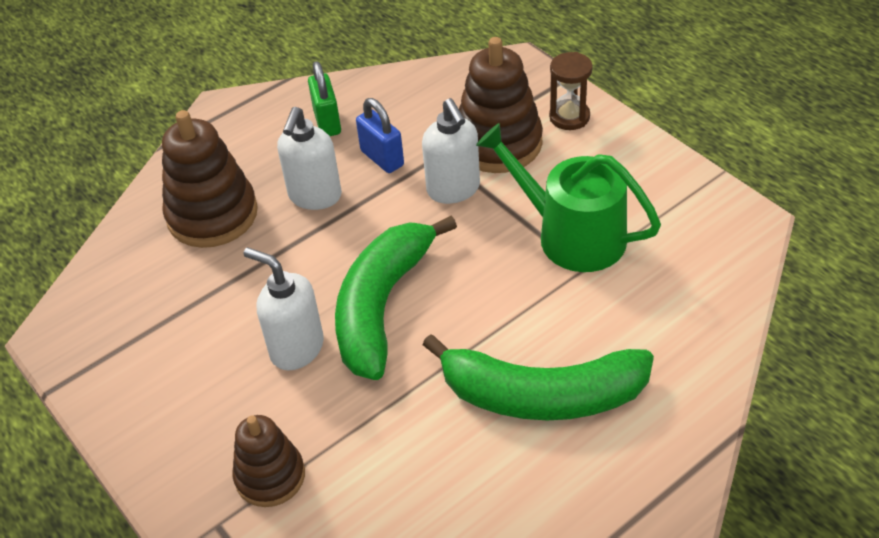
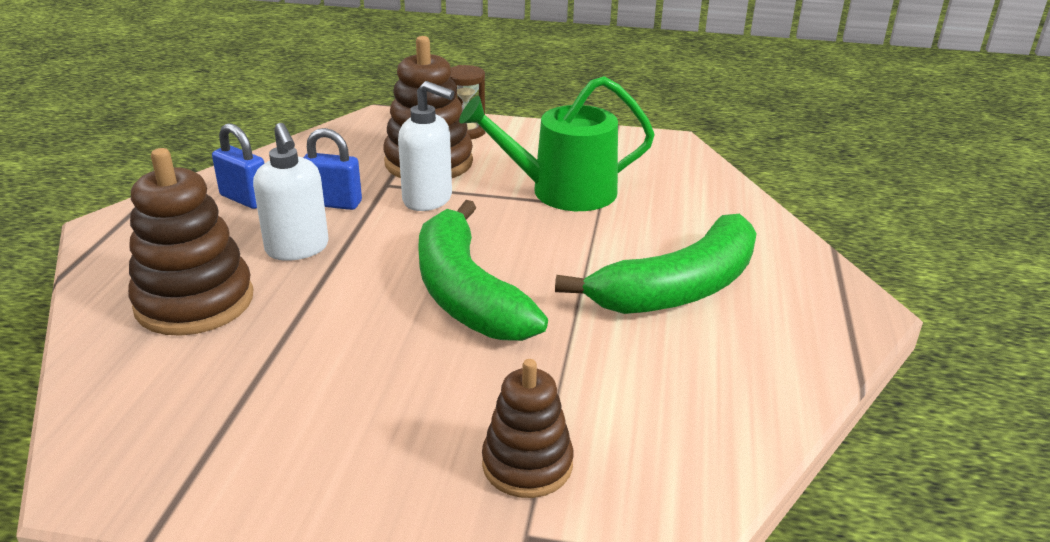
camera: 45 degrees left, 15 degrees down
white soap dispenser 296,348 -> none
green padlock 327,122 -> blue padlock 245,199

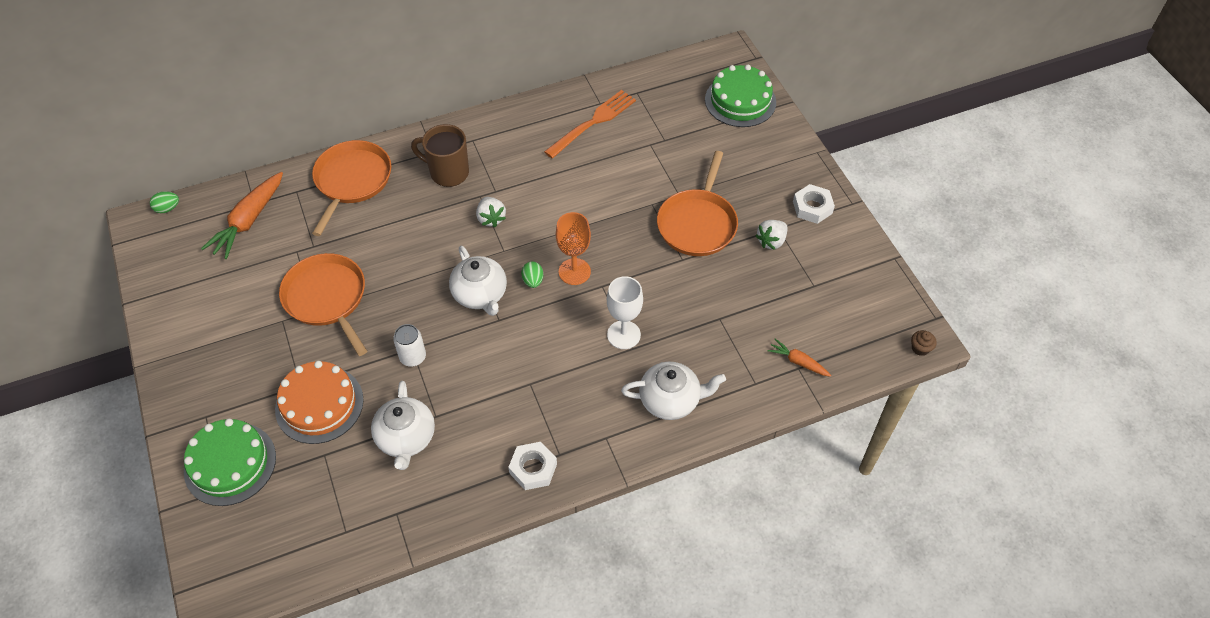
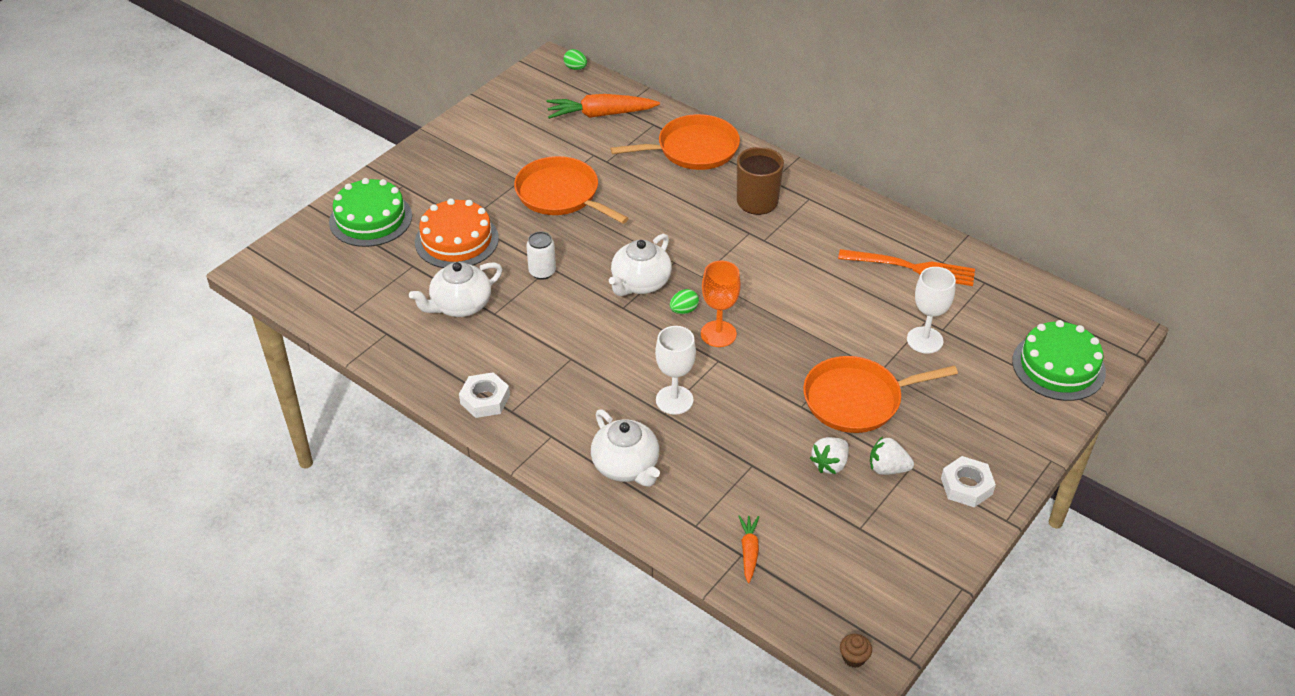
camera: 60 degrees right, 10 degrees down
orange pan 327,298 -> orange pan 561,194, 75 degrees counterclockwise
white strawberry 491,218 -> white strawberry 830,464, moved
none -> white goblet 924,340

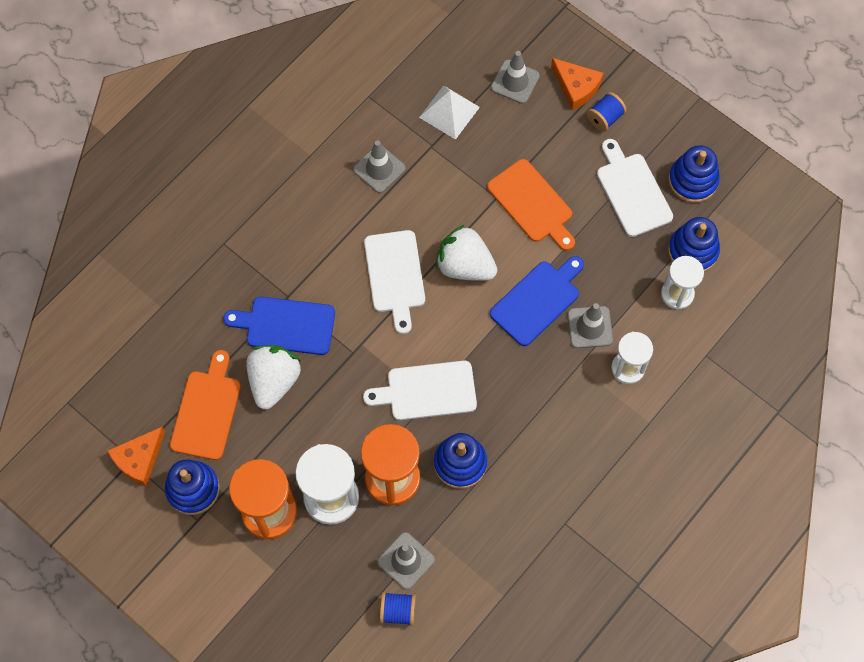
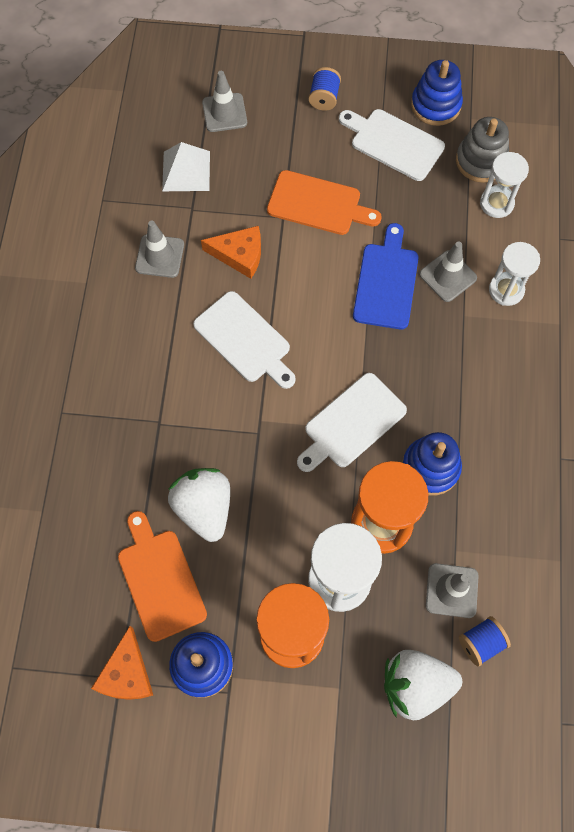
camera: 35 degrees left, 0 degrees up
blue cutting board 286,325 -> none
white strawberry 465,266 -> white strawberry 415,685, moved
orange cheese 576,87 -> orange cheese 239,255, moved
blue stacking toy 692,251 -> grey stacking toy 481,161

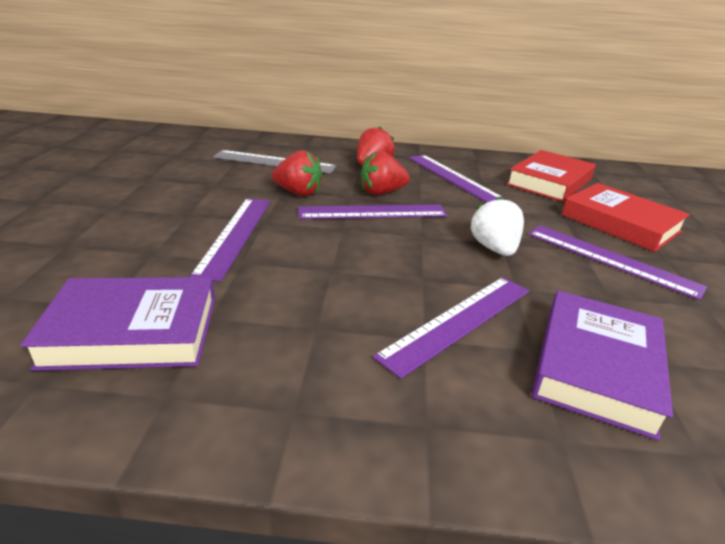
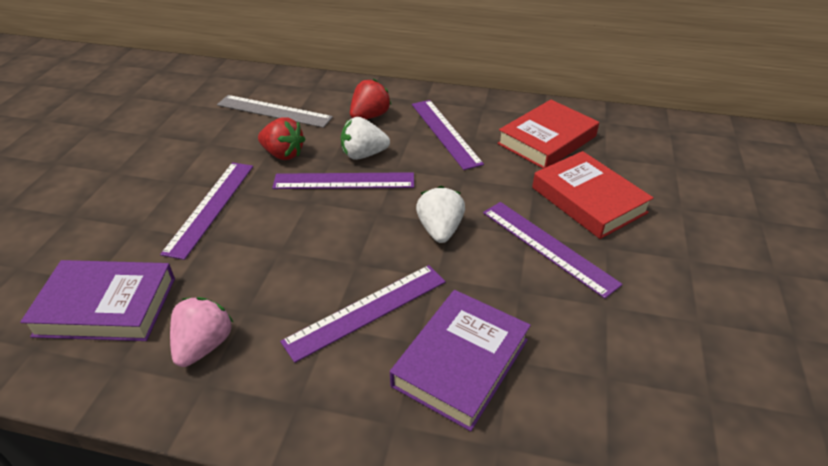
camera: 10 degrees right, 10 degrees up
red strawberry 381,192 -> white strawberry 363,155
none -> pink strawberry 204,345

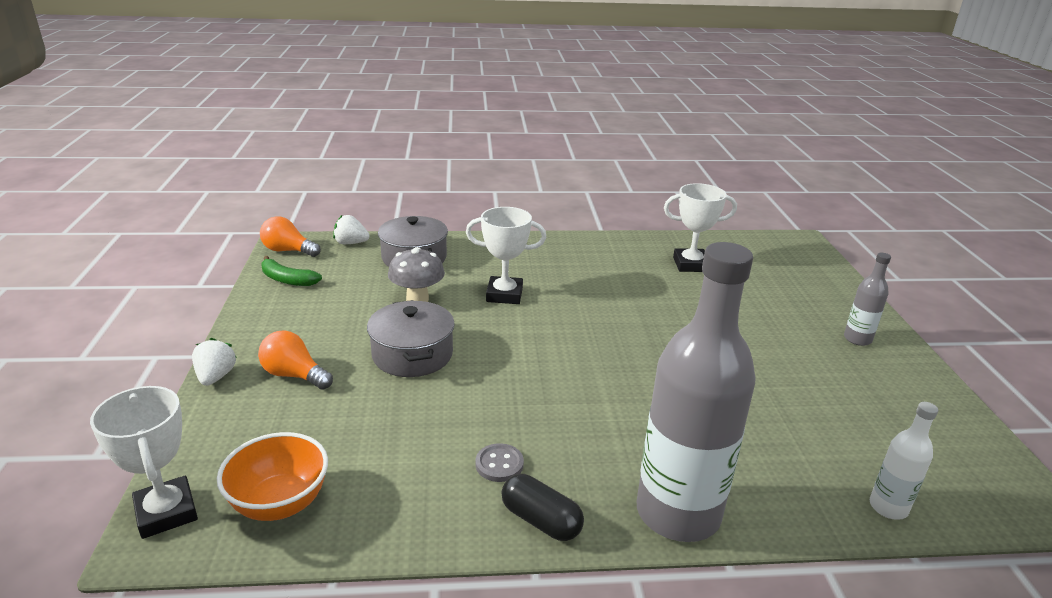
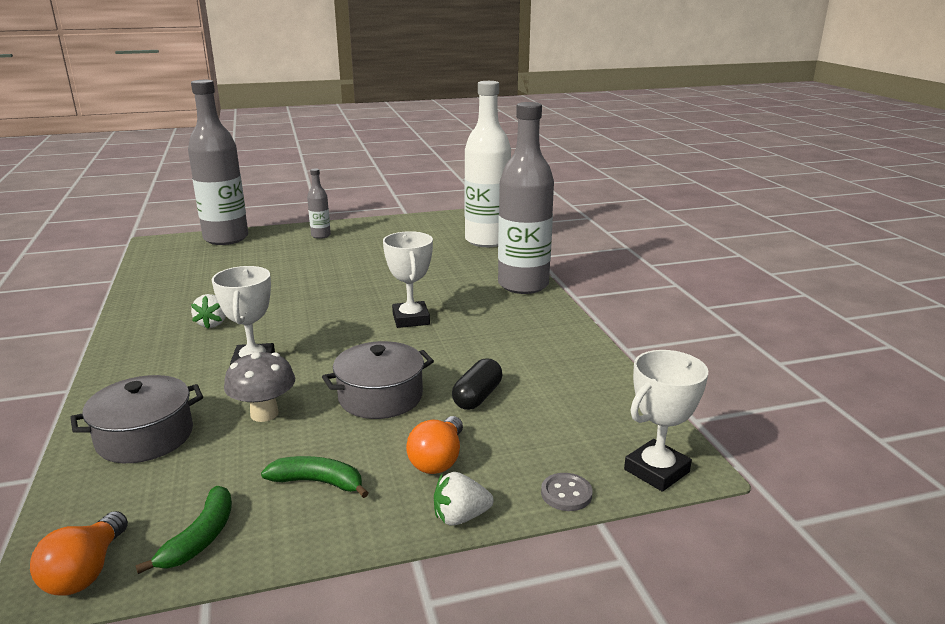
camera: 100 degrees left, 5 degrees down
orange bowl 280,503 -> none
white strawberry 351,243 -> white strawberry 212,324, moved
grey button 499,464 -> grey button 566,494, moved
black capsule 541,520 -> black capsule 477,397, moved
white trophy 690,264 -> white trophy 411,319, moved
white bottle 888,507 -> white bottle 487,240, x2.24
none -> grey bottle 226,238
none -> green banana 318,482

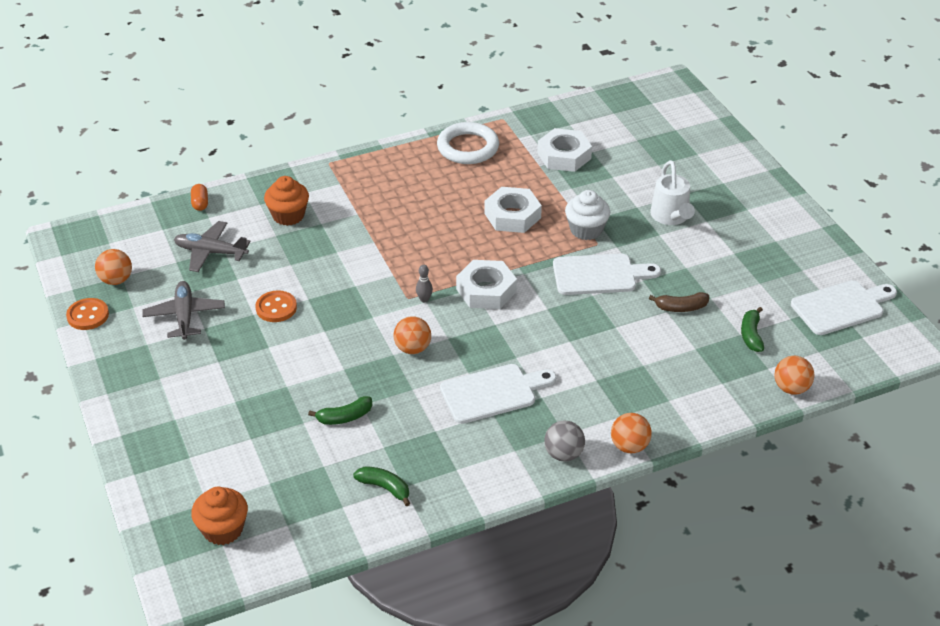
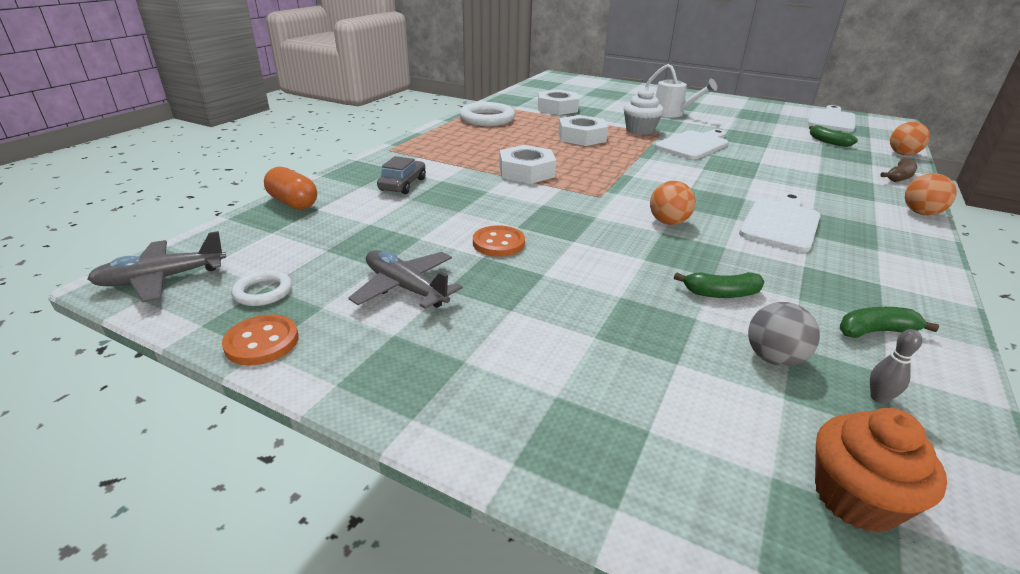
camera: 40 degrees left, 10 degrees down
orange ball 116,280 -> white ring 263,292
grey plane 211,252 -> grey plane 162,279, moved
orange capsule 200,203 -> orange capsule 293,203, x1.60
orange cupcake 288,215 -> grey car 403,184
green banana 344,417 -> green banana 721,293, 60 degrees clockwise
grey bowling pin 424,299 -> grey bowling pin 879,398, moved
white nut 486,290 -> white nut 526,171, moved
grey ball 563,454 -> grey ball 773,358, moved
brown banana 681,307 -> brown banana 899,177, moved

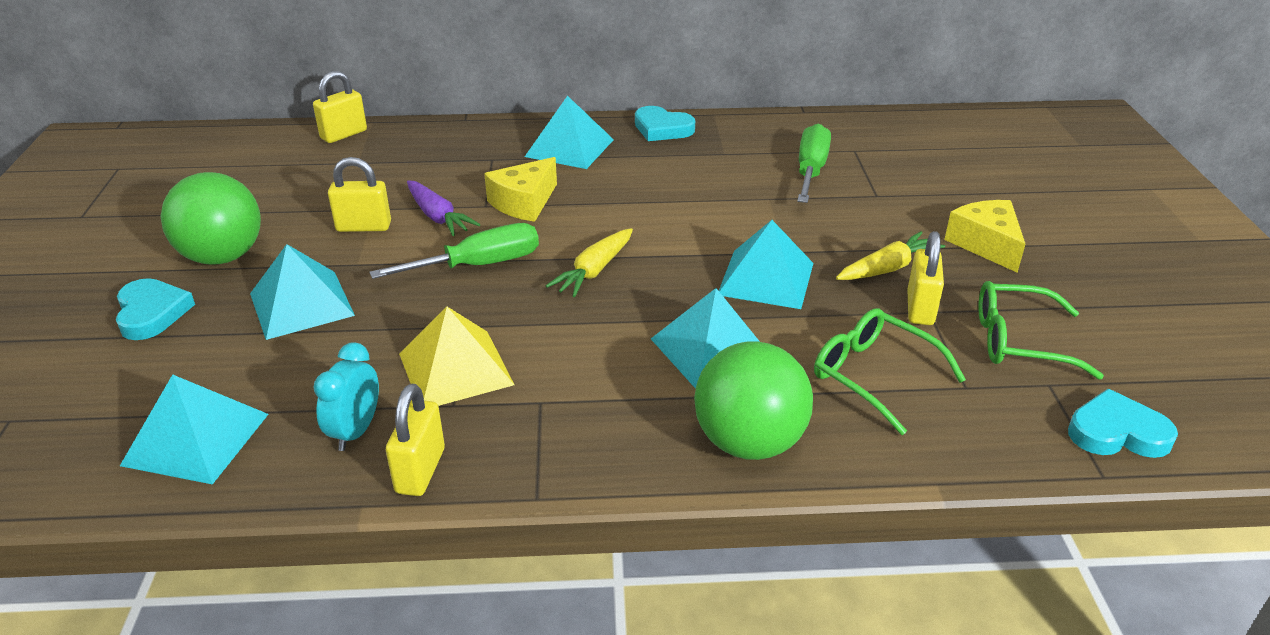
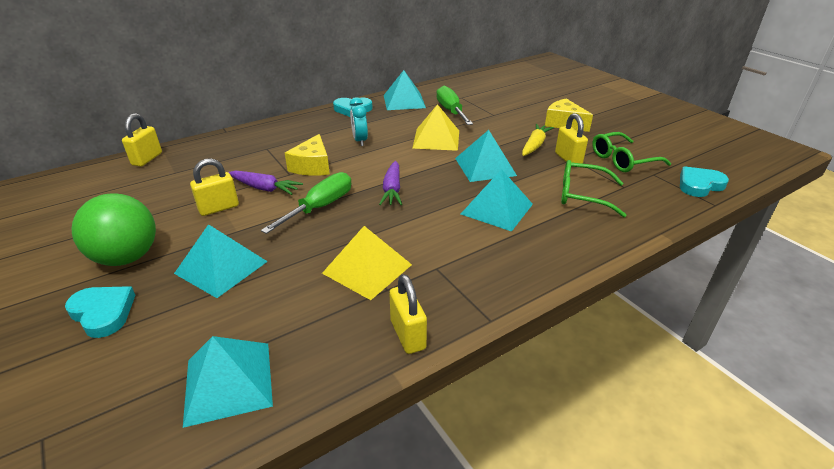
camera: 30 degrees left, 0 degrees up
turquoise clock 355,431 -> turquoise clock 360,140, moved
turquoise pyramid 569,148 -> turquoise pyramid 404,101, moved
yellow carrot 594,271 -> purple carrot 392,189
green ball 749,442 -> none
none -> yellow pyramid 436,139

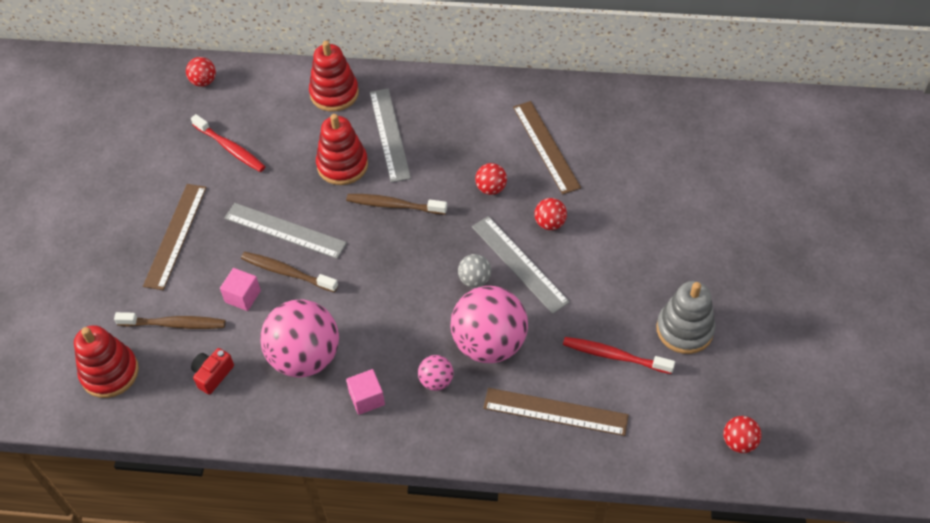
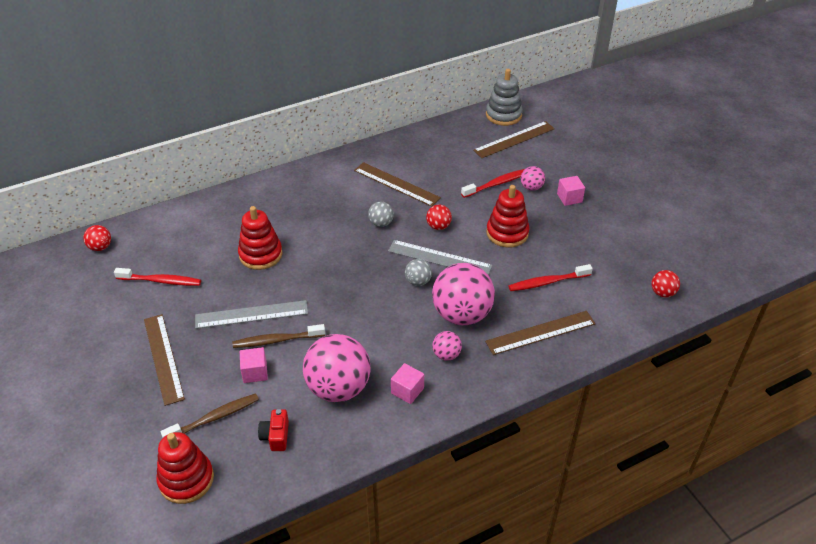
camera: 35 degrees left, 10 degrees down
red stacking toy 334,93 -> red stacking toy 507,233, moved
brown toothbrush 394,205 -> none
grey ruler 389,134 -> none
red ball 491,188 -> grey ball 381,223
grey stacking toy 684,329 -> grey stacking toy 503,115, moved
none -> red toothbrush 496,184
none -> brown ruler 514,139
none -> pink ball 531,187
none -> pink cube 569,198

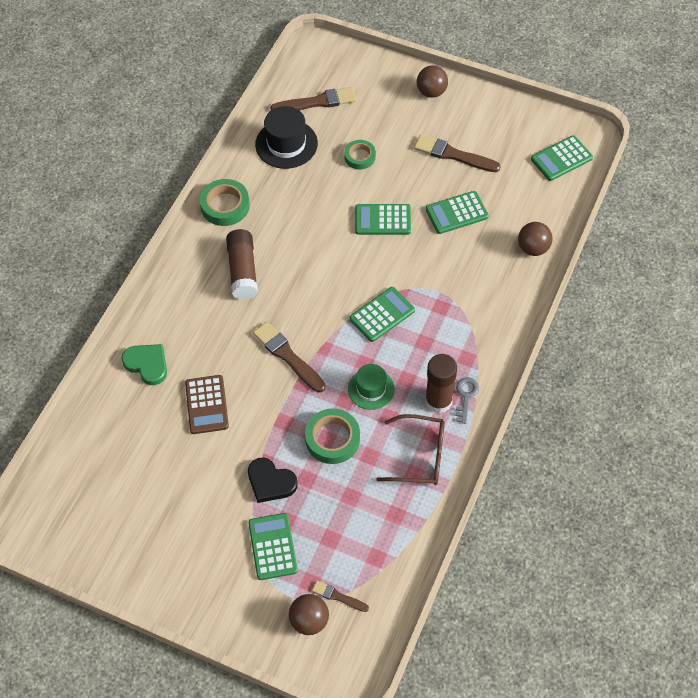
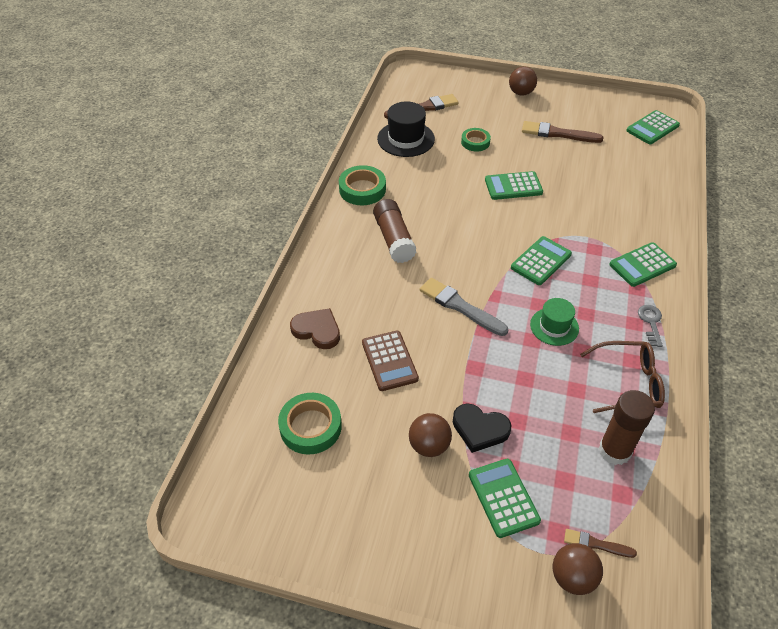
camera: 10 degrees left, 10 degrees down
green heart 147,364 -> brown heart 317,330
brown brush 287,356 -> grey brush 460,307
green tape 332,439 -> green tape 310,427, moved
brown glue stick 438,401 -> brown glue stick 615,450, moved
green calculator 456,213 -> green calculator 642,265, moved
brown ball 533,248 -> brown ball 429,446, moved

